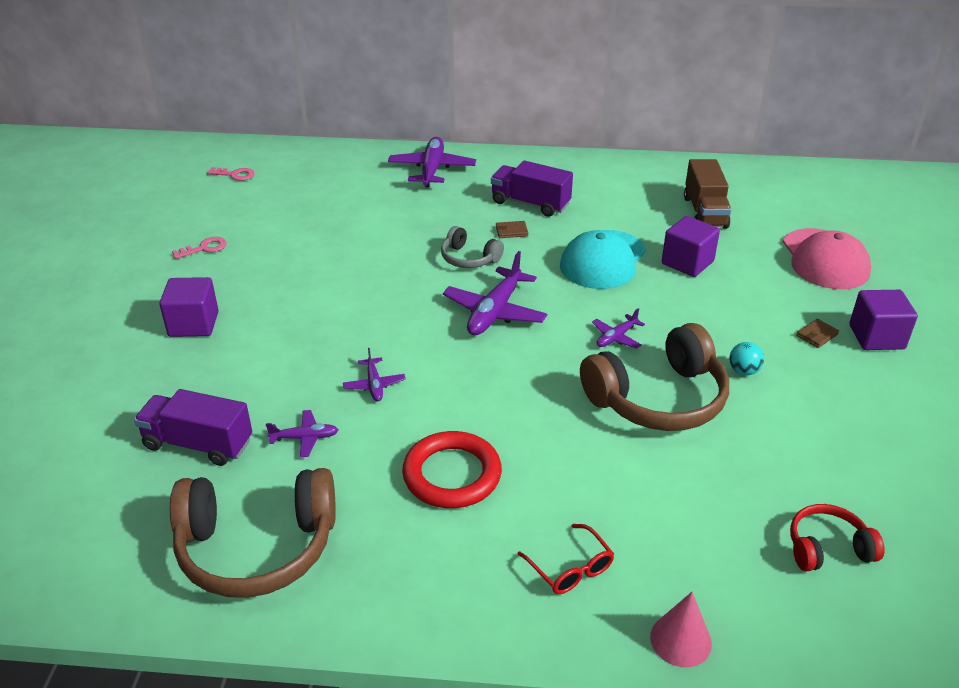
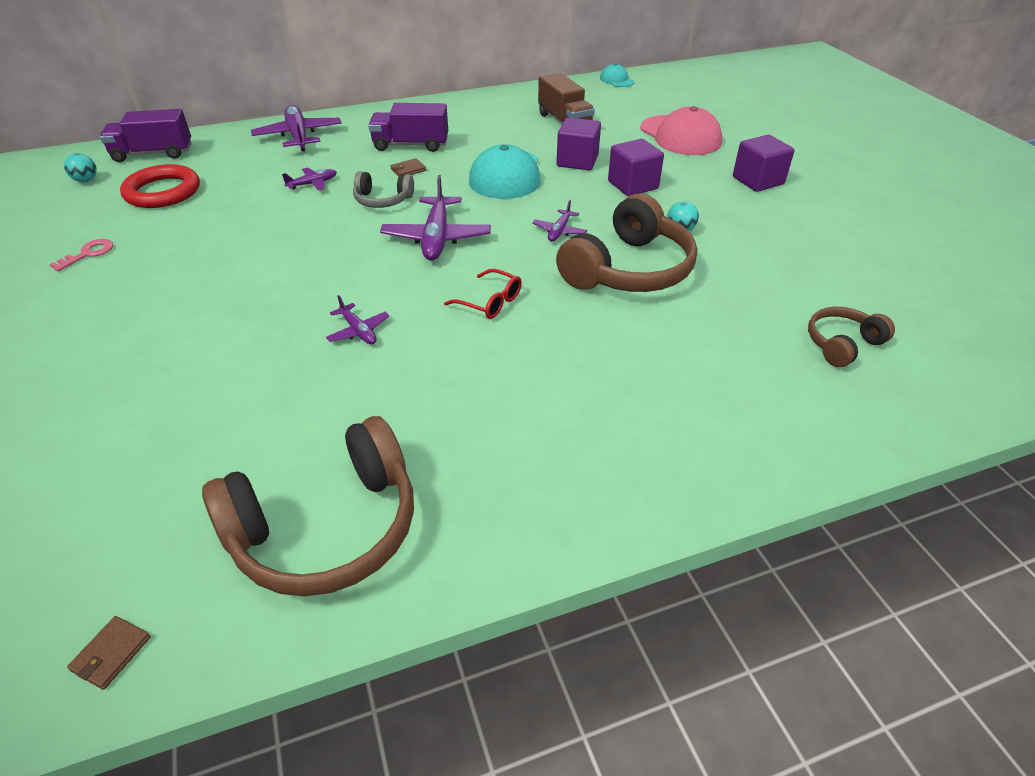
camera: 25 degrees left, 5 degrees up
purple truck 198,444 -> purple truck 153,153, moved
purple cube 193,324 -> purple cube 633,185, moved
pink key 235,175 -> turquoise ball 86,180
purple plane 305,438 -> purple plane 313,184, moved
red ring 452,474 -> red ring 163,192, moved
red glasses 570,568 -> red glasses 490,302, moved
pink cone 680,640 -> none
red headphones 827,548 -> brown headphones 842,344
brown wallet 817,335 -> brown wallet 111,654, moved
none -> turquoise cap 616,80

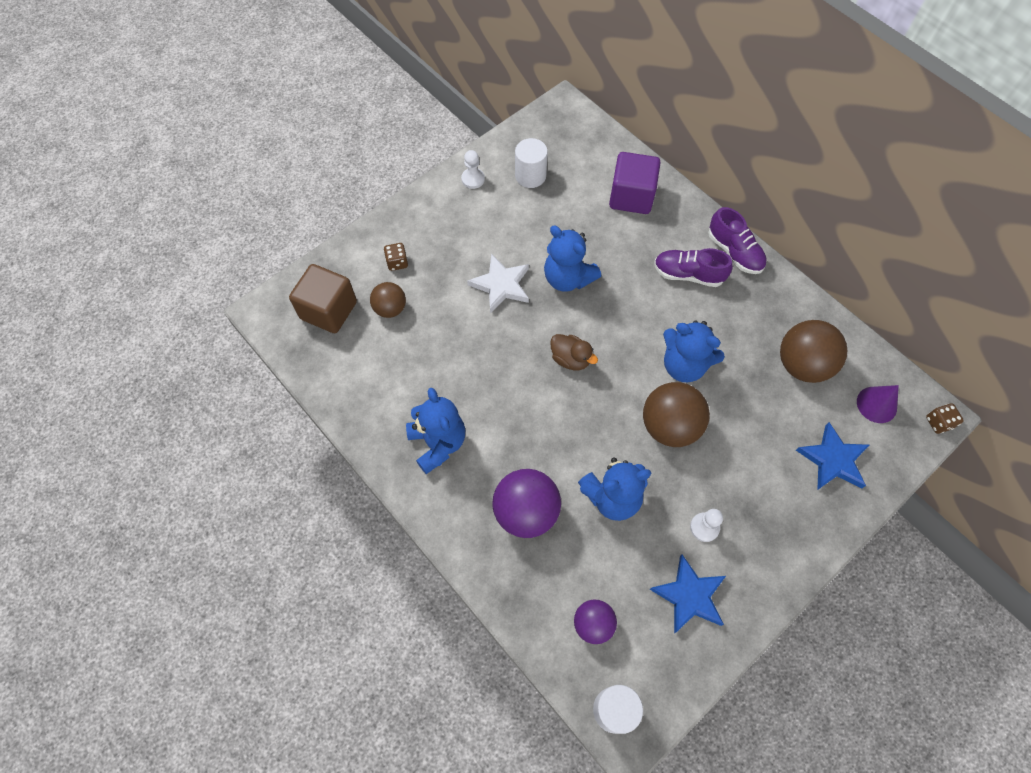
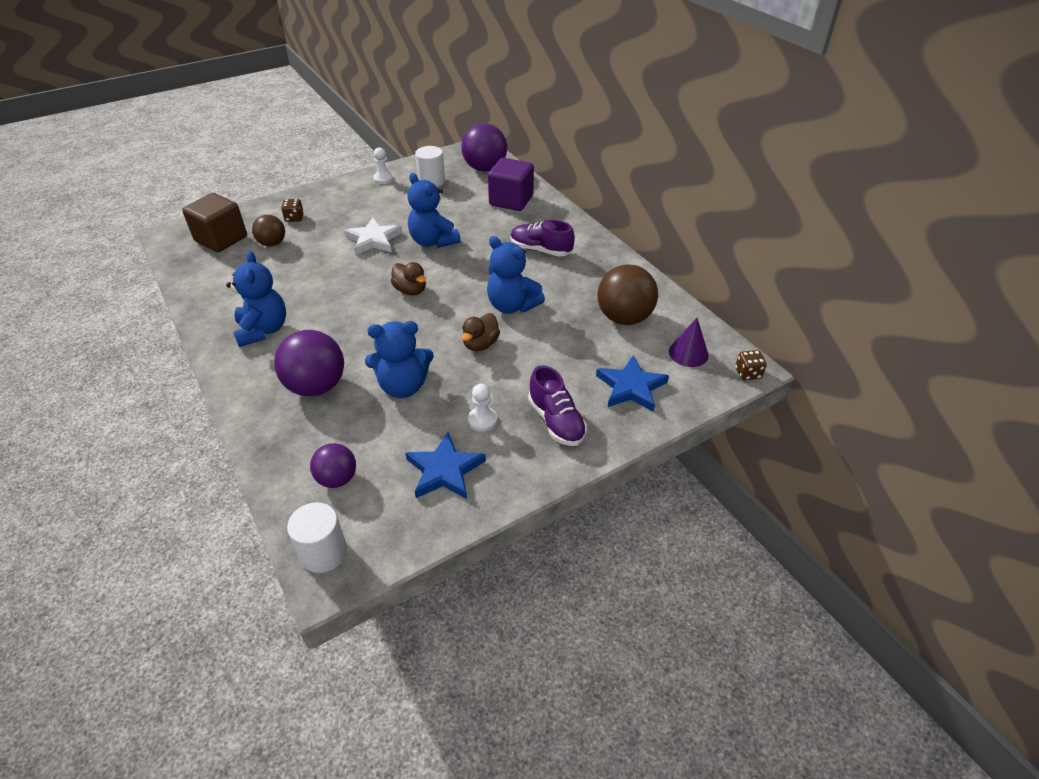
camera: 10 degrees right, 20 degrees down
brown ball 669,426 -> brown duck 480,344
purple shoe 734,252 -> purple shoe 556,421, moved
none -> purple ball 485,168

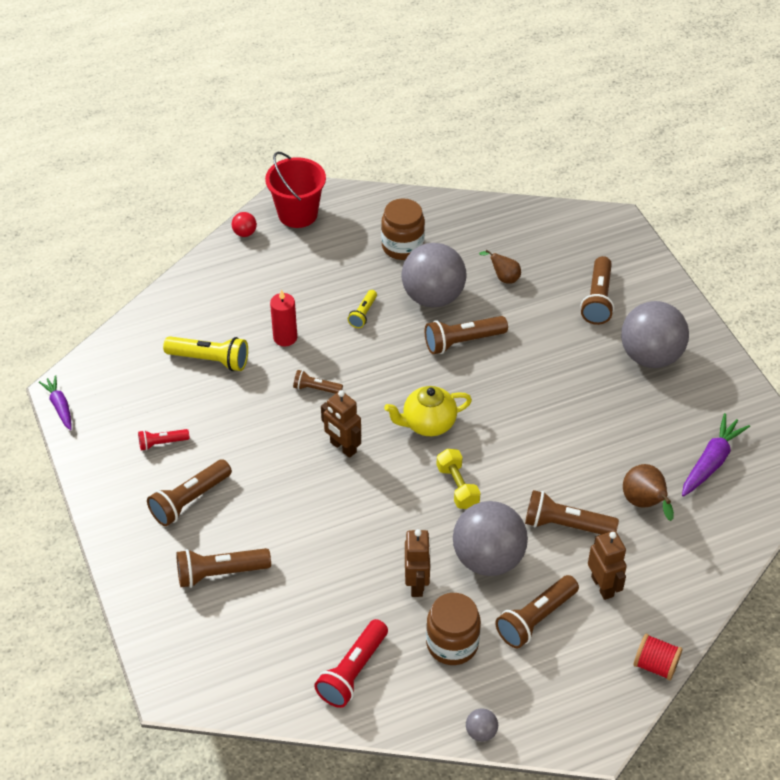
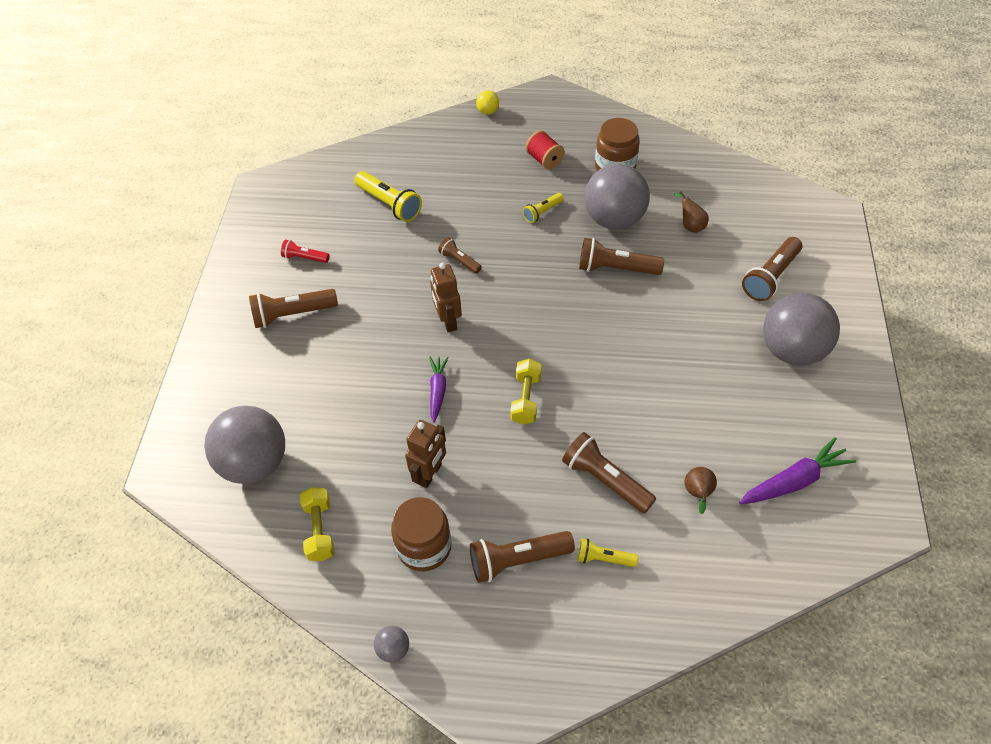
camera: 30 degrees right, 5 degrees up
purple carrot 60,406 -> purple carrot 437,391, moved
brown flashlight 220,573 -> none
red ball 245,233 -> yellow ball 488,111
red bucket 297,214 -> none
red candle 285,337 -> none
red flashlight 353,671 -> yellow dumbbell 320,530
yellow teapot 428,424 -> none
grey ball 488,559 -> grey ball 255,463, moved
brown robot 602,586 -> yellow flashlight 604,558
brown pear 644,504 -> brown pear 698,494, x0.66
red spool 655,665 -> red spool 544,160, moved

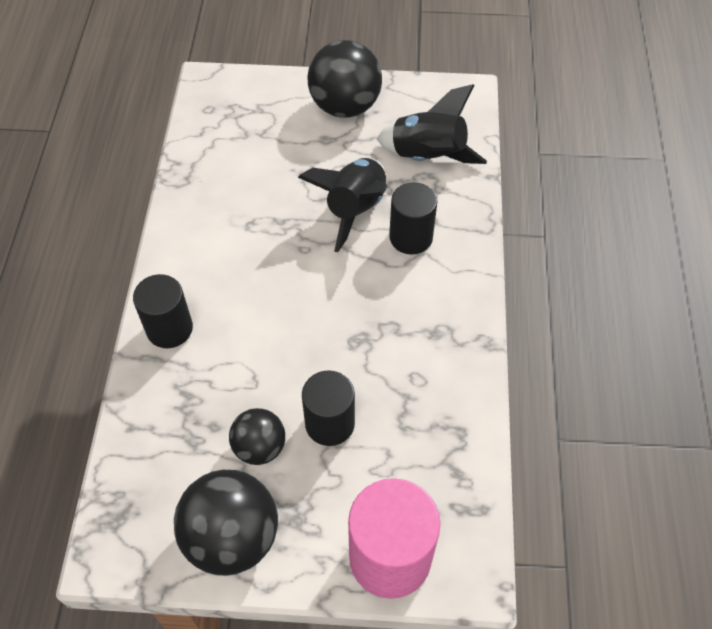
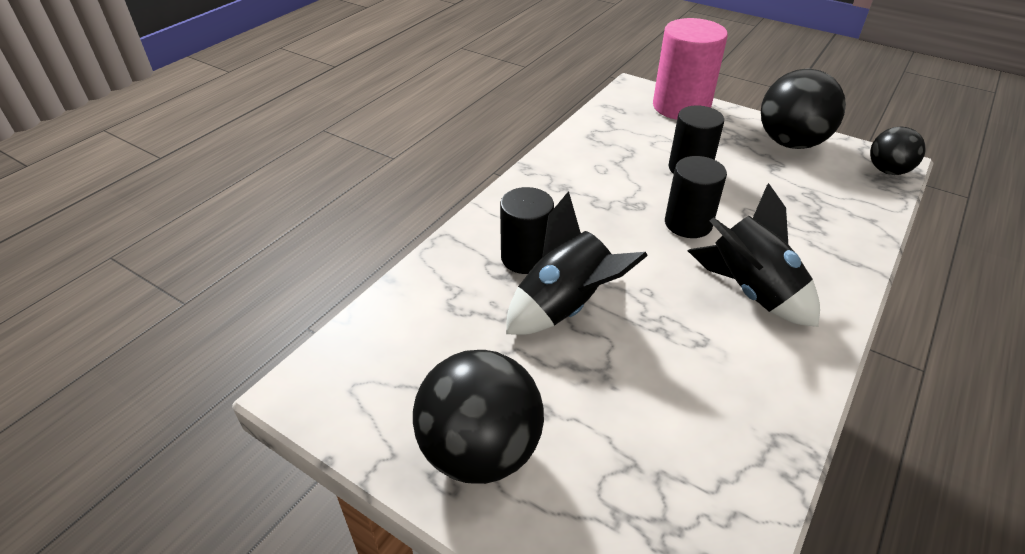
camera: 150 degrees left, 15 degrees down
black cylinder 169,329 -> black cylinder 688,224, moved
black ball 259,447 -> black ball 887,171, moved
black rocket 428,157 -> black rocket 751,291, moved

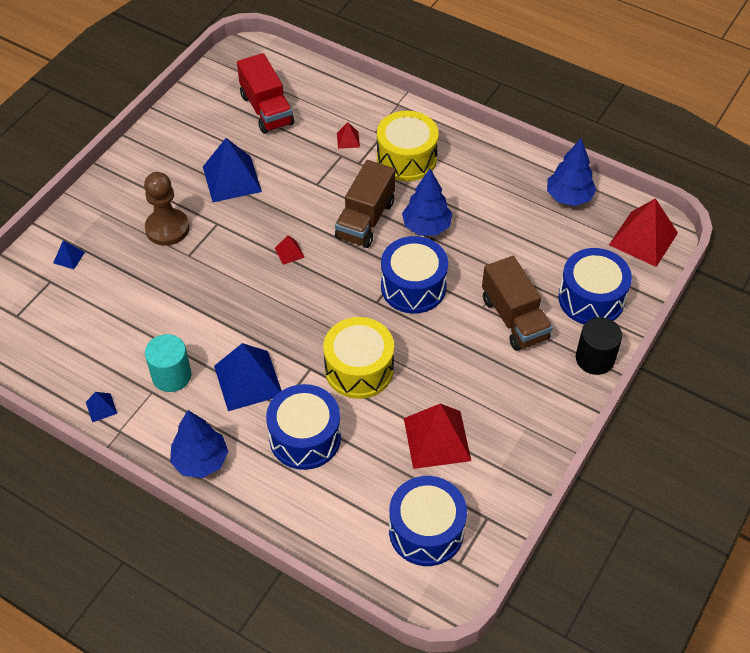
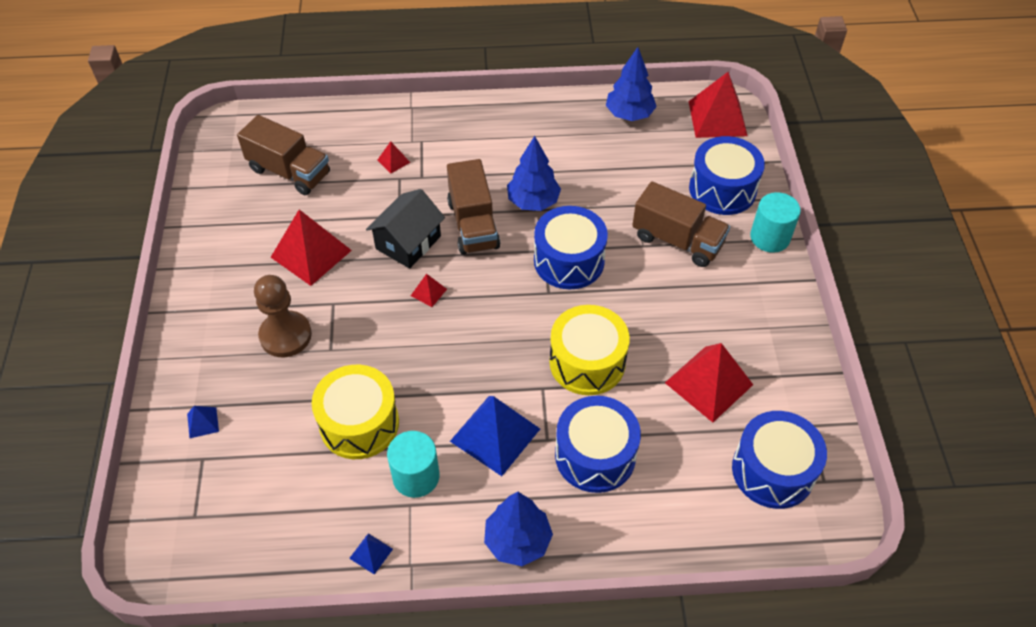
camera: 35 degrees left, 0 degrees up
blue pyramid 232,179 -> red pyramid 311,253
red truck 266,109 -> brown truck 289,172
yellow drum 406,158 -> yellow drum 359,423, moved
black cylinder 595,358 -> turquoise cylinder 770,237
none -> black house 408,242

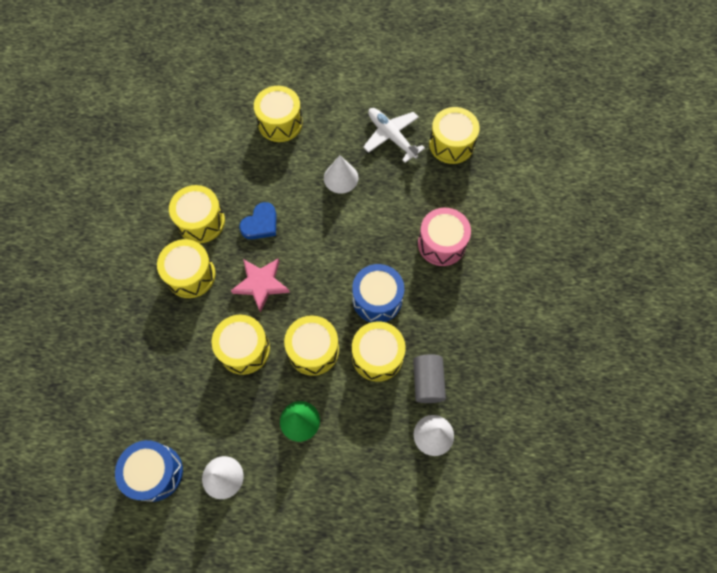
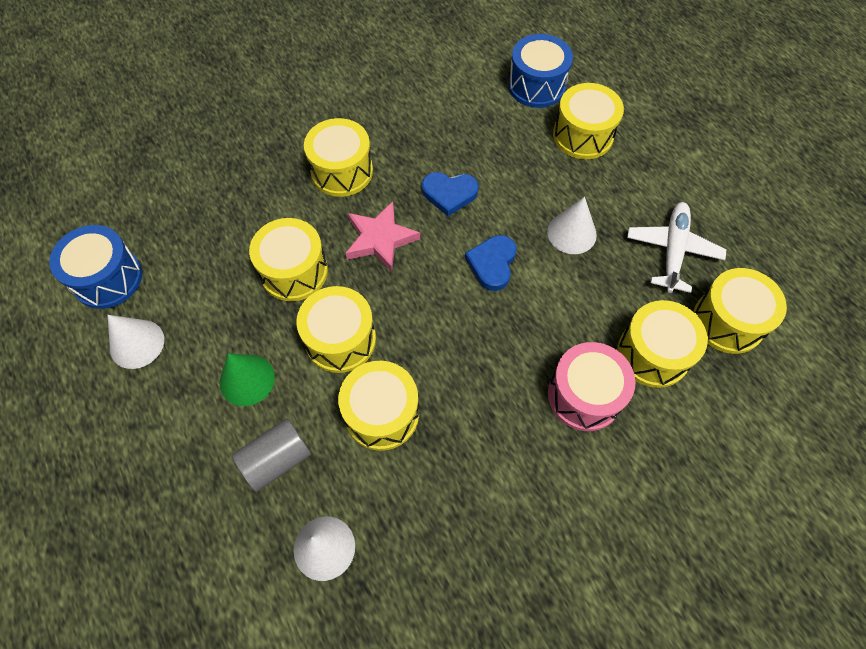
camera: 55 degrees right, 5 degrees down
yellow drum 201,221 -> yellow drum 653,354, moved
blue drum 377,299 -> blue drum 536,86, moved
grey cylinder 427,382 -> grey cylinder 277,460, moved
none -> blue heart 492,264

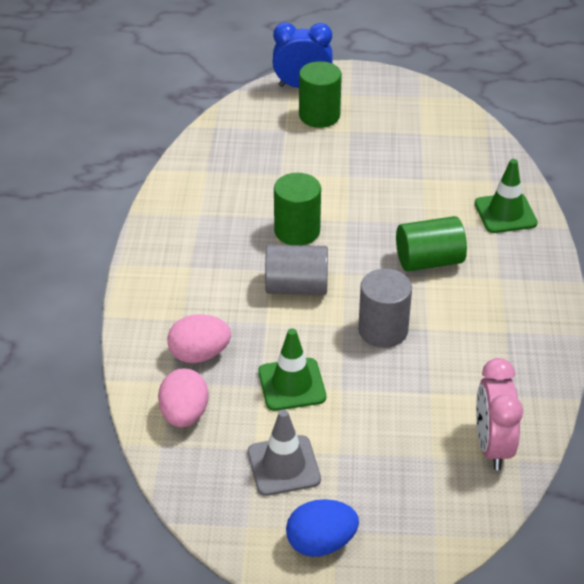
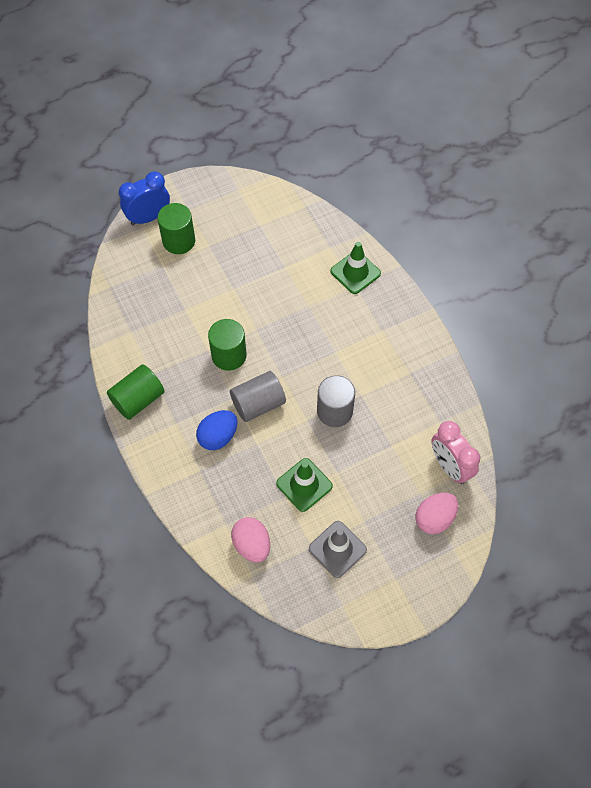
camera: 30 degrees left, 20 degrees up
pink egg 199,354 -> pink egg 434,518, moved
blue egg 321,543 -> blue egg 218,436, moved
green cylinder 429,261 -> green cylinder 138,399, moved

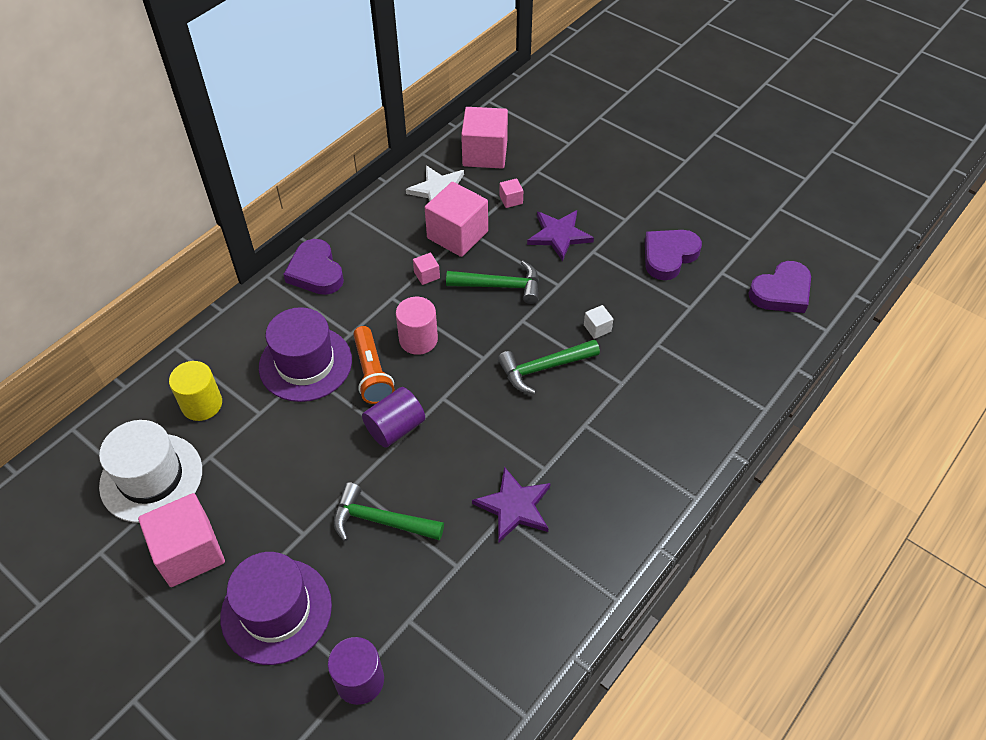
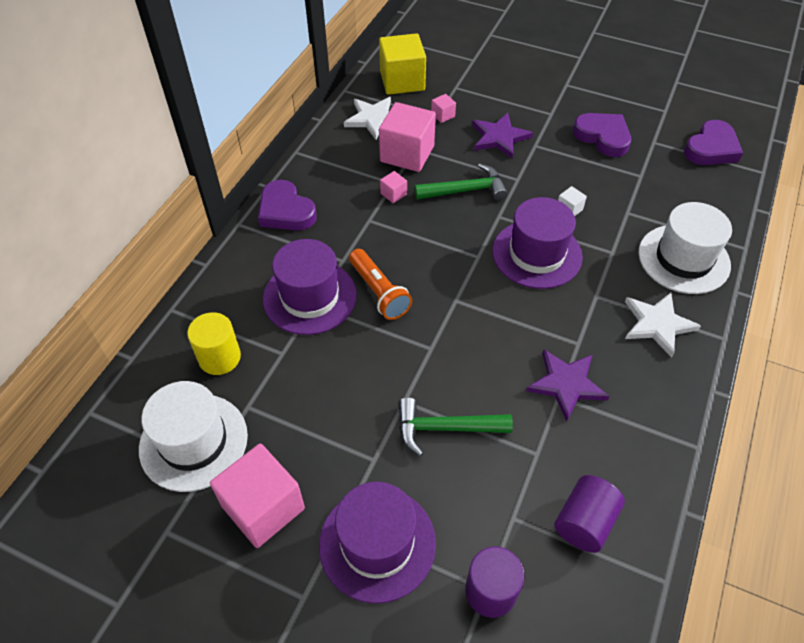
camera: 15 degrees left, 0 degrees up
purple cylinder 395,428 -> purple cylinder 584,522, moved
pink cylinder 418,339 -> none
pink cube 485,154 -> yellow cube 402,81
green hammer 543,368 -> purple hat 537,254
purple heart 668,256 -> purple heart 603,137, 105 degrees clockwise
none -> white star 657,324
none -> white hat 683,259

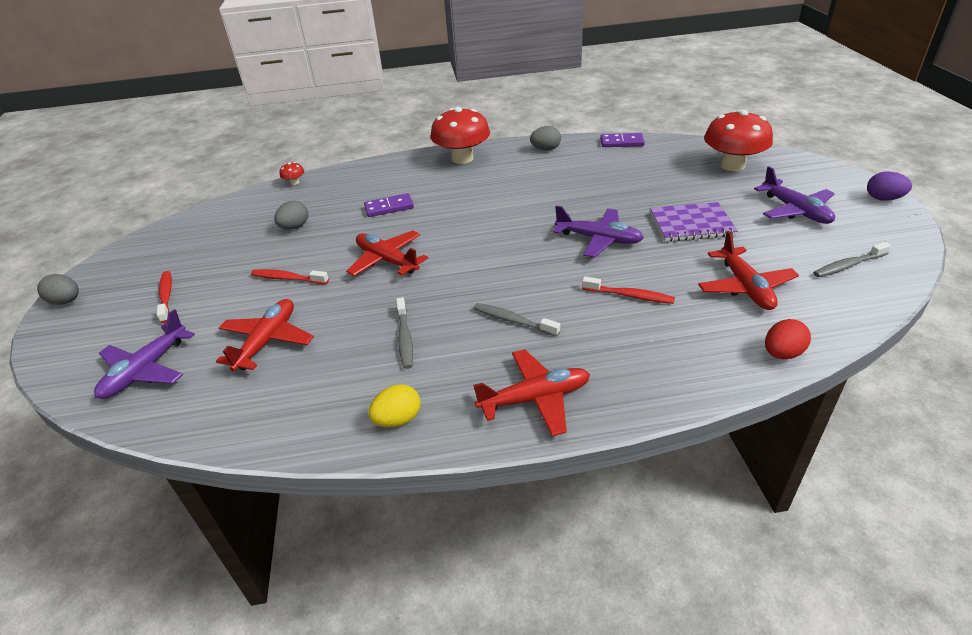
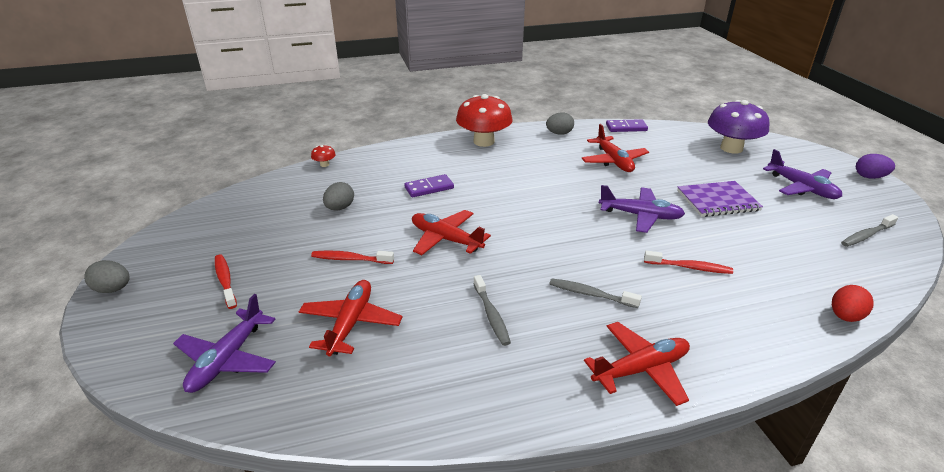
camera: 10 degrees left, 5 degrees down
yellow egg 398,419 -> none
red plane 745,287 -> red plane 613,161, moved
red mushroom 732,165 -> purple mushroom 731,148

